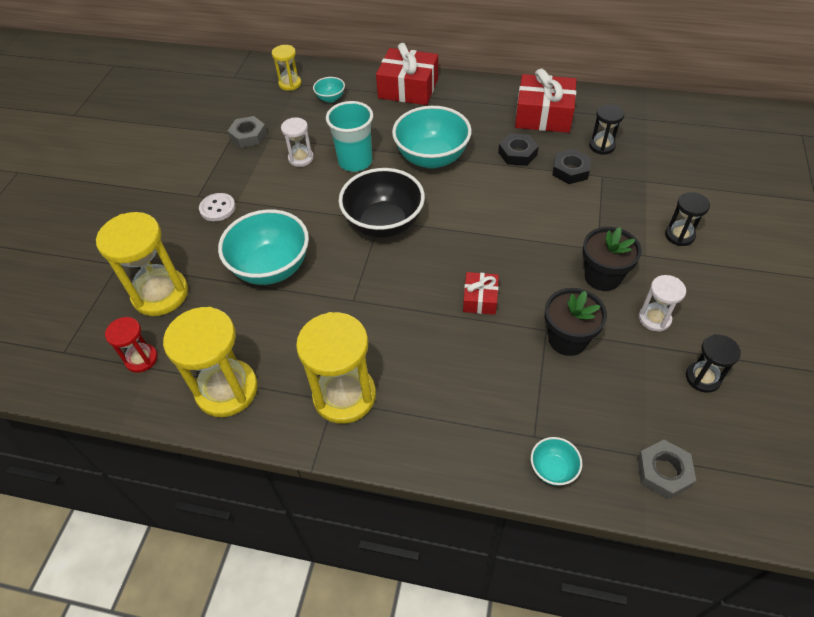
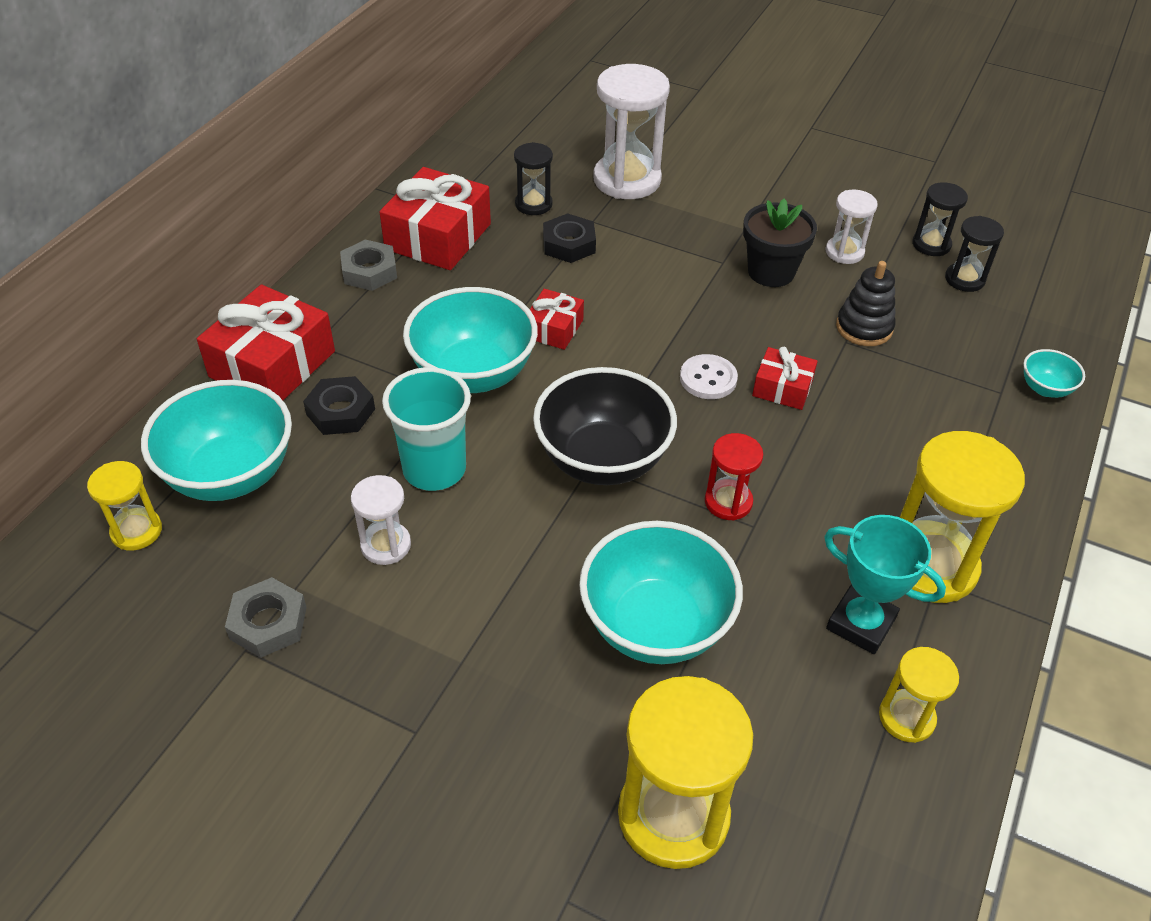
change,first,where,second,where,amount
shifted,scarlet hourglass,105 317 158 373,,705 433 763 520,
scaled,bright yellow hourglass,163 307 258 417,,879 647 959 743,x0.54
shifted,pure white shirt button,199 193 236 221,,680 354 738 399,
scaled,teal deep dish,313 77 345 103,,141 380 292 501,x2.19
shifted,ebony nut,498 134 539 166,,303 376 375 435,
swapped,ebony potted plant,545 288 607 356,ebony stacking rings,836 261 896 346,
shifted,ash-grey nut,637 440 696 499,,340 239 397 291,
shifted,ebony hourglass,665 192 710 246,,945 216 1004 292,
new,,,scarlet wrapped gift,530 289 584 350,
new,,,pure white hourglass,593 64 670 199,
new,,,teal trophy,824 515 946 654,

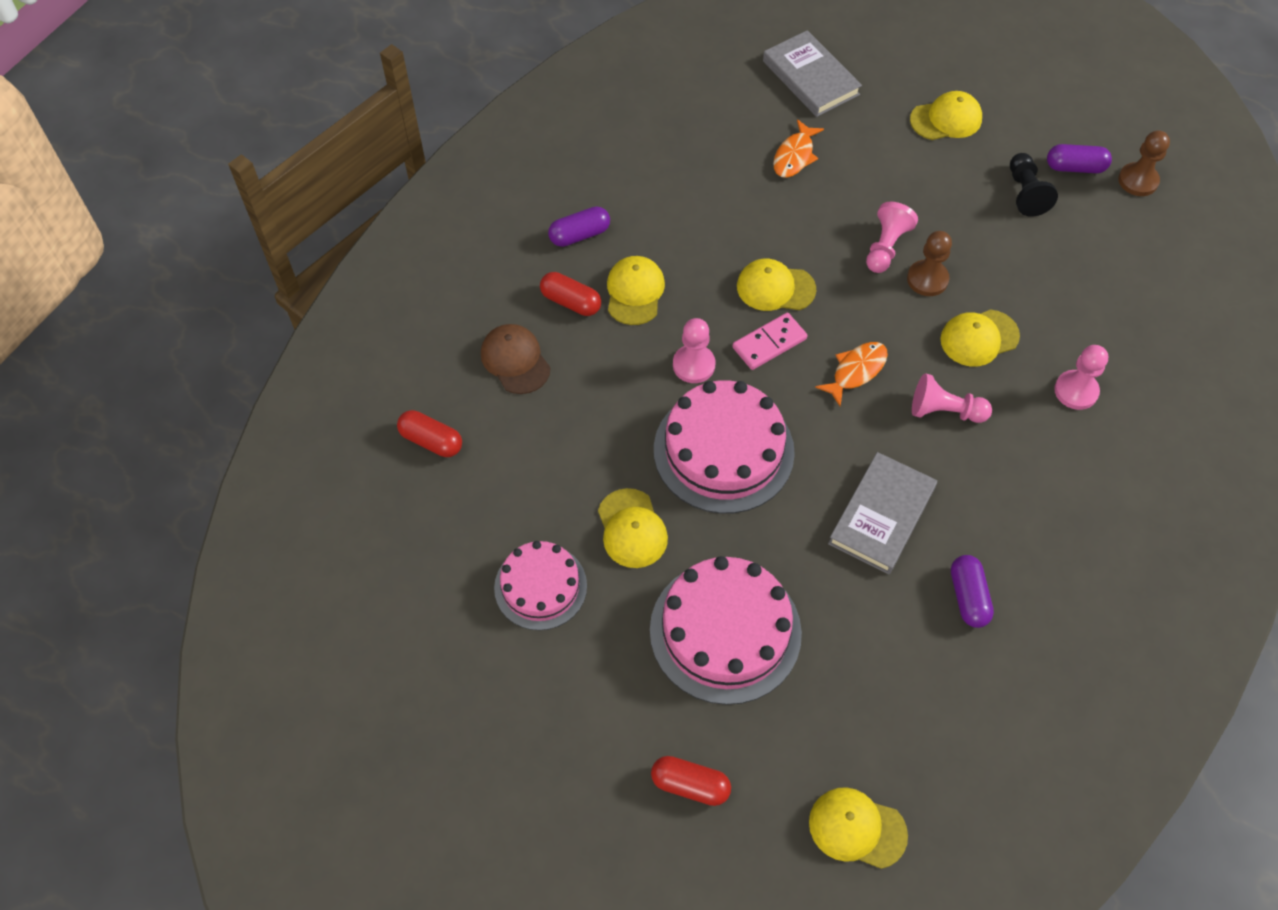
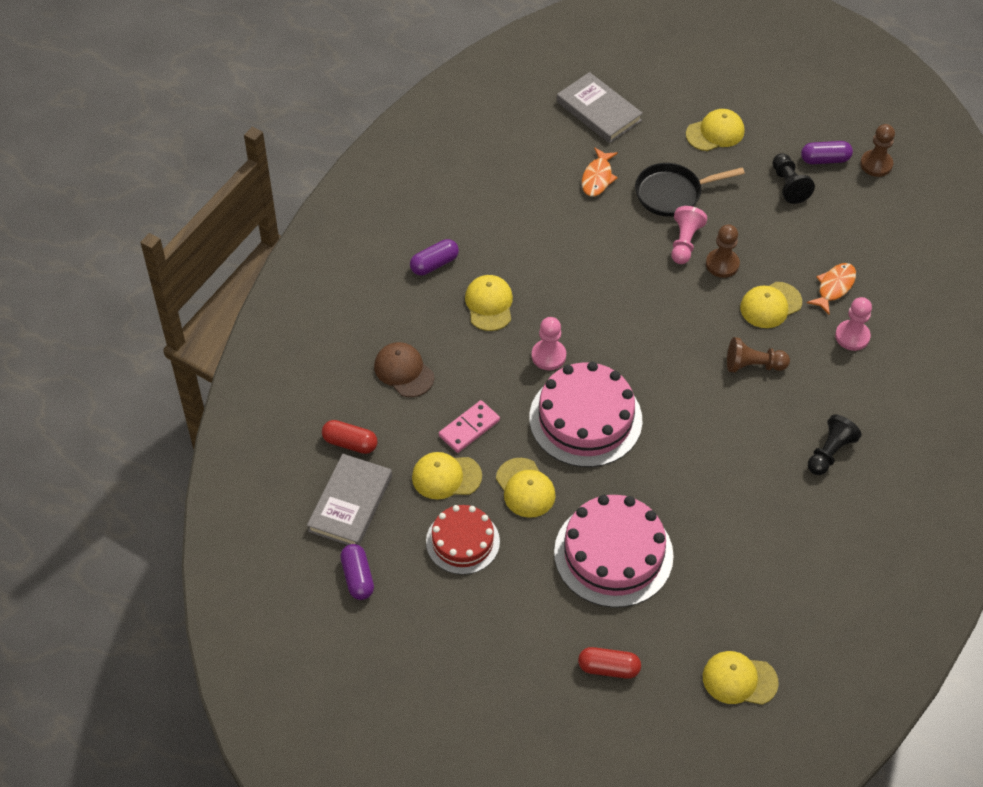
change,first,where,second,where,amount
repainted,rose-pink cake,494 541 587 630,scarlet cake,426 505 500 575,
gone,scarlet pill shape,540 272 601 316,,,
shifted,rose-pink domino piece,732 313 807 370,,439 400 500 453,
shifted,bright yellow cap,737 259 816 311,,412 452 482 499,
shifted,bright orange fish,815 342 888 406,,807 263 856 315,
shifted,ash-grey hardback,828 452 937 574,,307 454 392 546,
repainted,rose-pink pawn,912 373 992 423,russet pawn,727 337 790 372,
shifted,royal purple pill shape,951 555 994 628,,340 544 374 600,
new,,,ebony skillet,635 163 745 217,
new,,,ebony pawn,808 414 862 475,

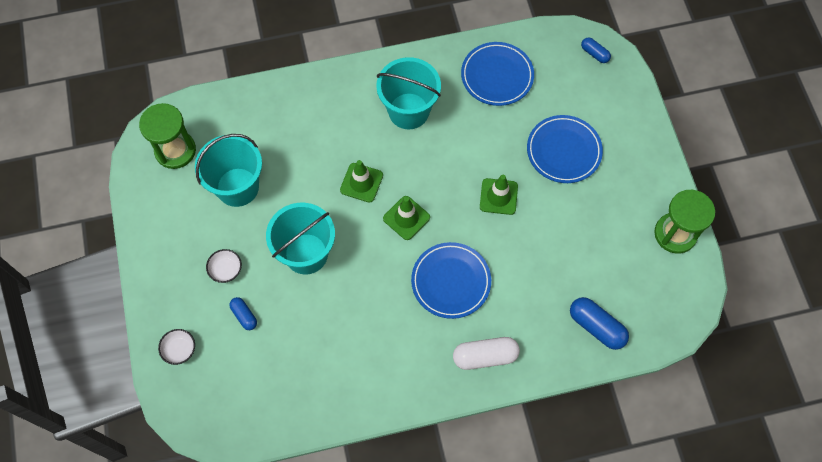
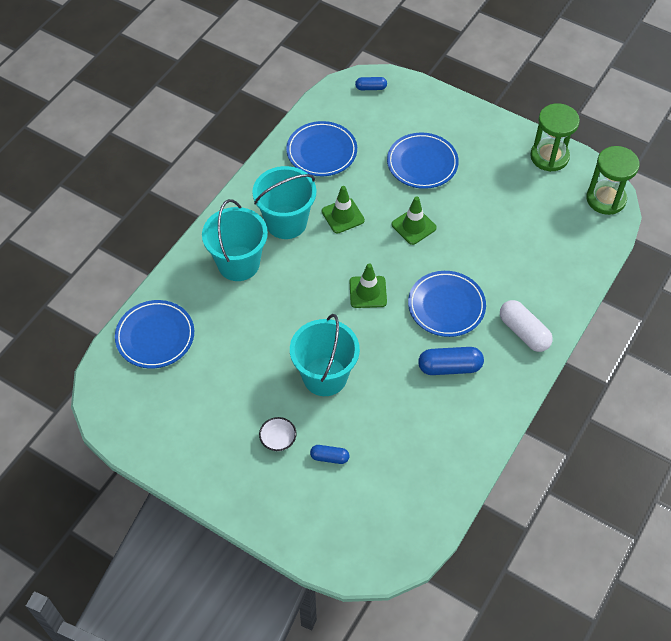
change,first,where,second,where,amount
shifted,leaf-green hourglass,139 103 196 169,,586 146 640 215,
gone,pure white deep dish,158 329 195 365,,,
shifted,teal sand bucket,195 134 262 207,,202 199 268 281,
shifted,leaf-green safety cone,340 160 383 203,,322 186 365 234,
rotated,pure white pill shape,453 337 520 370,,500 300 553 352,75 degrees counterclockwise
shifted,royal blue pill shape,570 297 629 350,,418 347 484 375,
new,,,royal blue dinner plate,115 300 194 369,

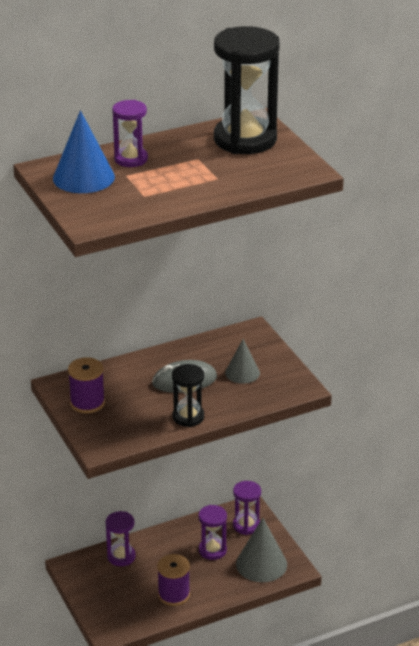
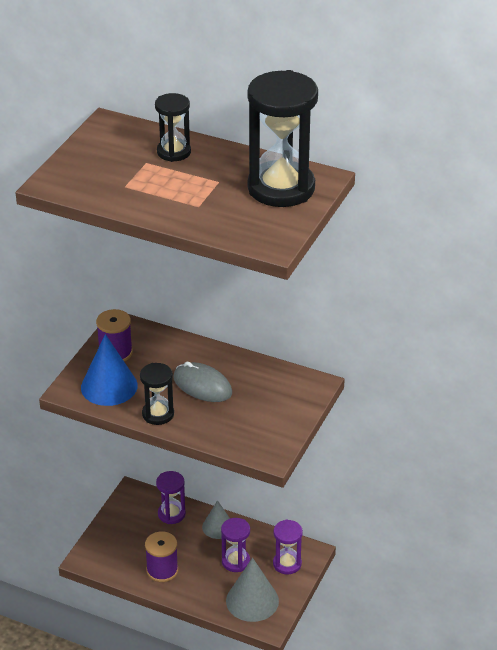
change,first,where,second,where,amount
shifted,royal blue solid cone,53 110 115 193,,81 334 138 406,
repainted,royal purple hourglass,112 100 148 167,ebony hourglass,155 93 191 162,
shifted,ash-grey solid cone,225 339 260 384,,202 500 230 539,

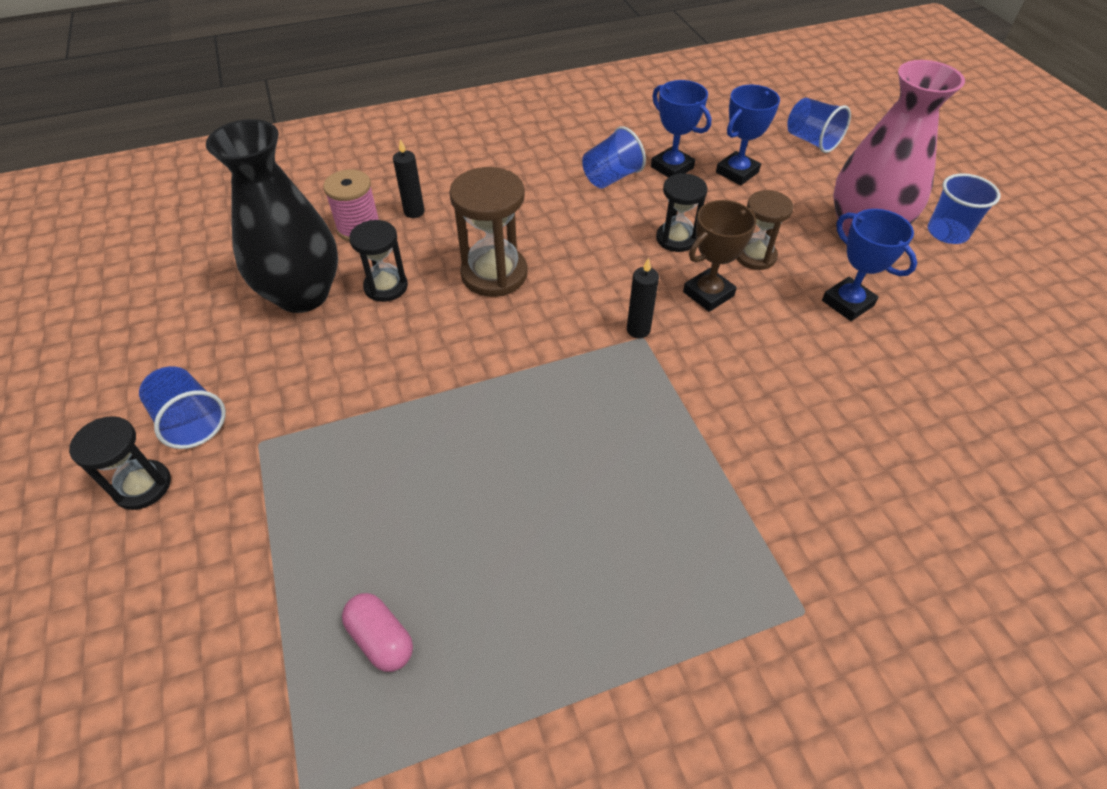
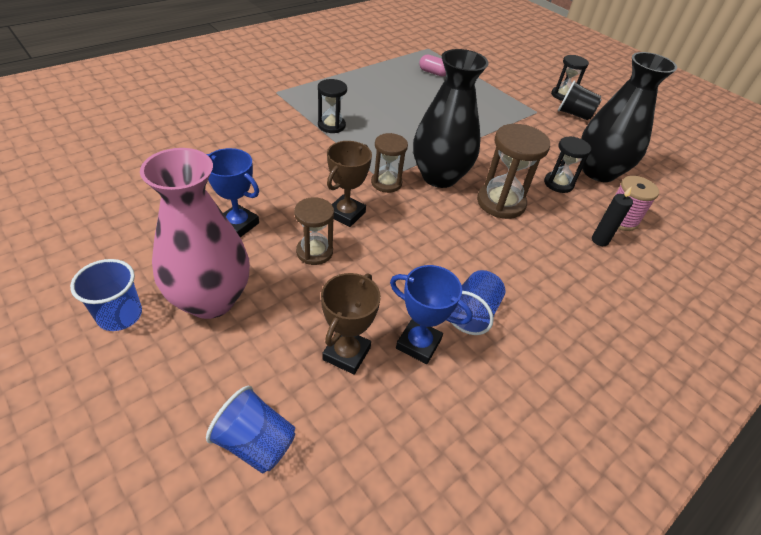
change,first,where,second,where,amount
repainted,royal blue cup,139 366 226 449,ebony cup,558 80 602 120,
swapped,ebony wax candle,627 258 659 338,russet hourglass,371 133 408 193,
shifted,ebony hourglass,656 173 708 252,,318 79 347 133,
repainted,royal blue trophy,716 85 780 185,russet trophy,321 273 381 375,
new,,,ebony tall vase,413 49 489 188,

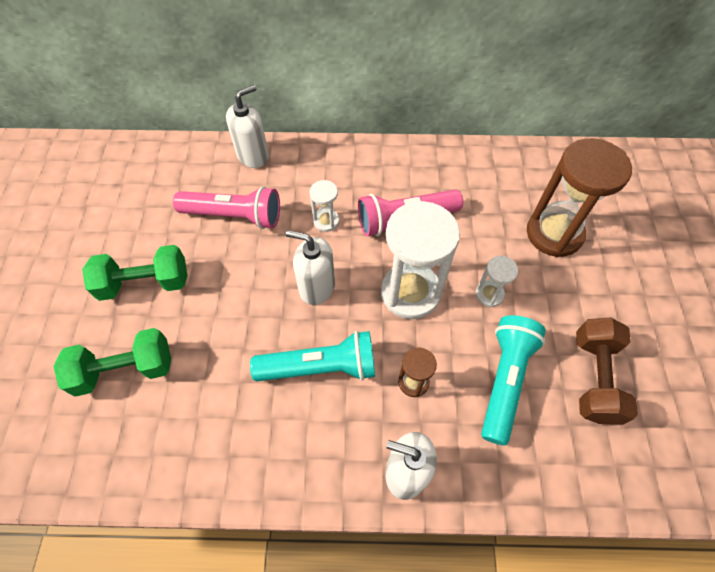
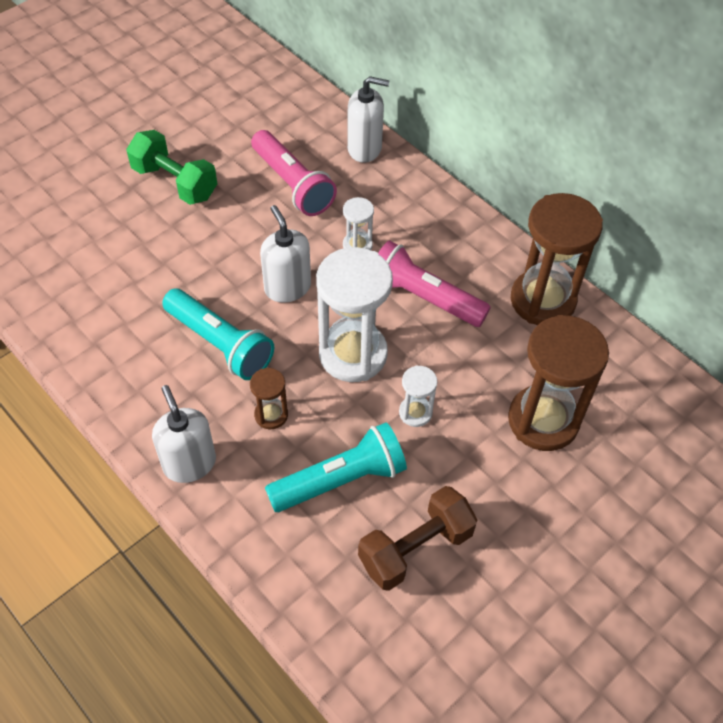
change,first,where,second,where,amount
gone,leaf-green free weight,53 328 171 397,,,
new,,,russet hourglass,511 193 603 325,

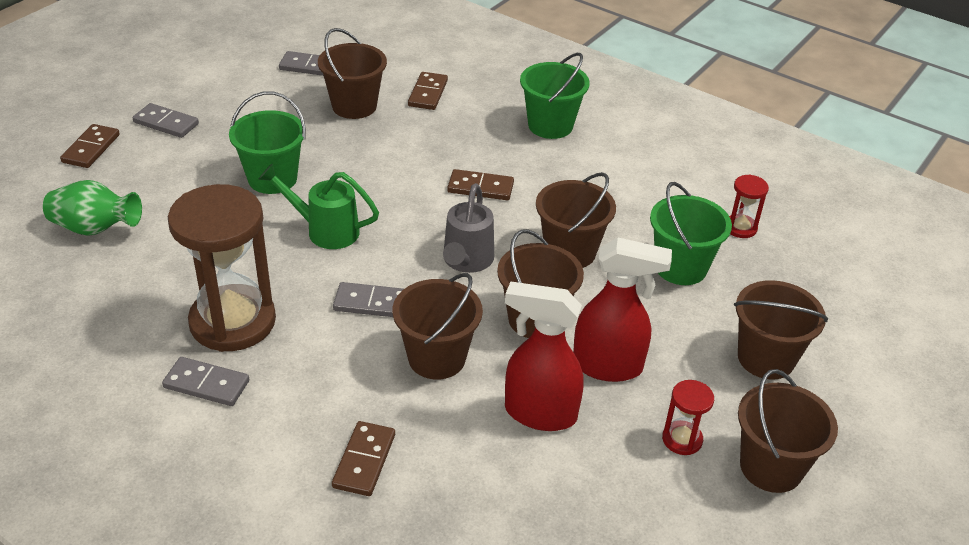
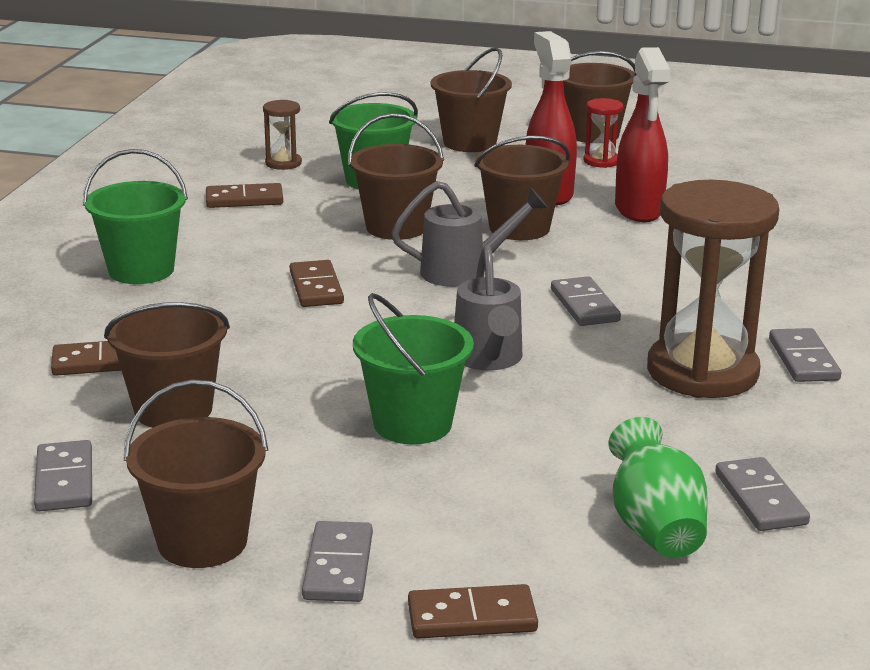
change,first,where,second,where,amount
repainted,leaf-green watering can,258 163 379 249,ash-grey watering can,454 245 523 370,
shifted,russet domino piece,332 421 395 496,,206 183 283 208,
shifted,russet sand bucket,393 273 483 380,,123 380 268 568,
repainted,scarlet hourglass,729 175 769 238,russet hourglass,263 100 302 170,
new,,,ash-grey domino piece,715 457 810 531,

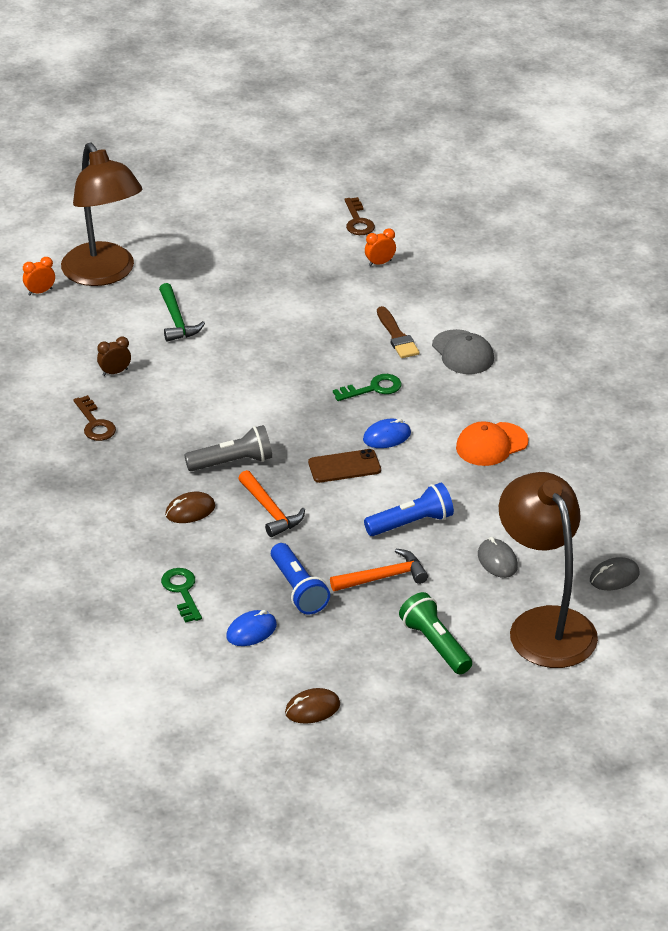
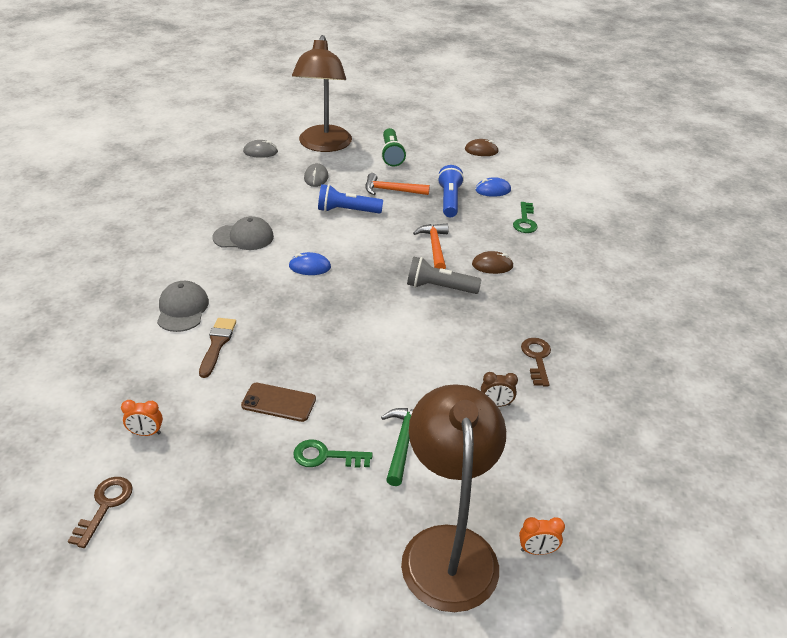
change,first,where,second,where,amount
shifted,russet smartphone,308 449 381 483,,241 383 316 422,
shifted,leaf-green latchkey,333 374 402 401,,293 439 373 468,
repainted,bright orange cap,456 421 529 466,ash-grey cap,212 216 274 250,

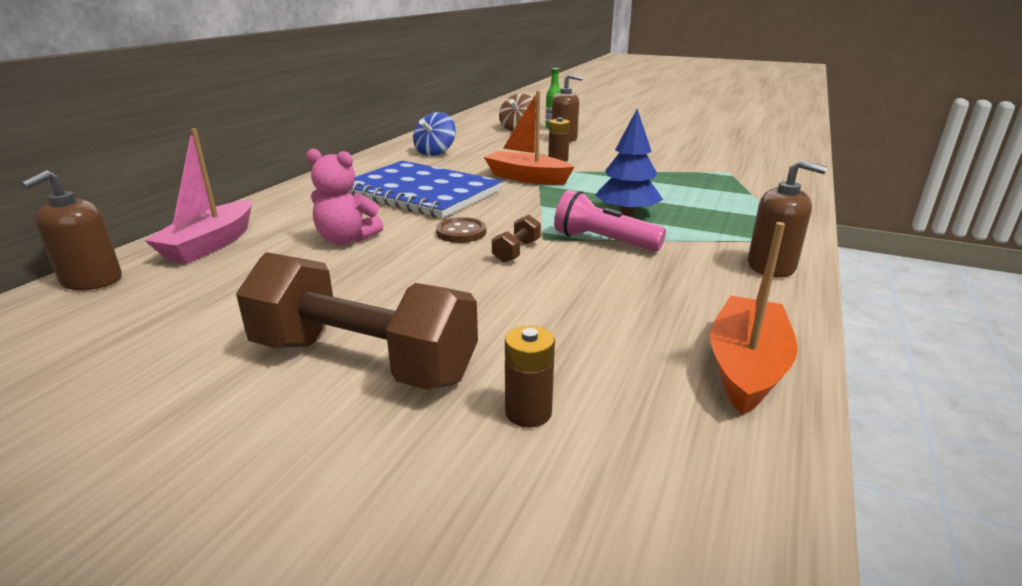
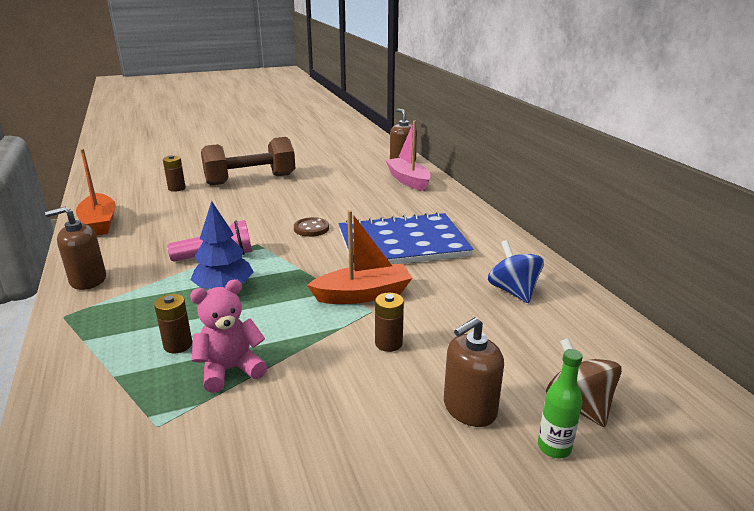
change,first,where,second,where,amount
shifted,rose-pink teddy,306 149 384 245,,190 279 267 393,
gone,russet free weight,492 215 541 263,,,
new,,,russet power cell,154 294 192 353,

